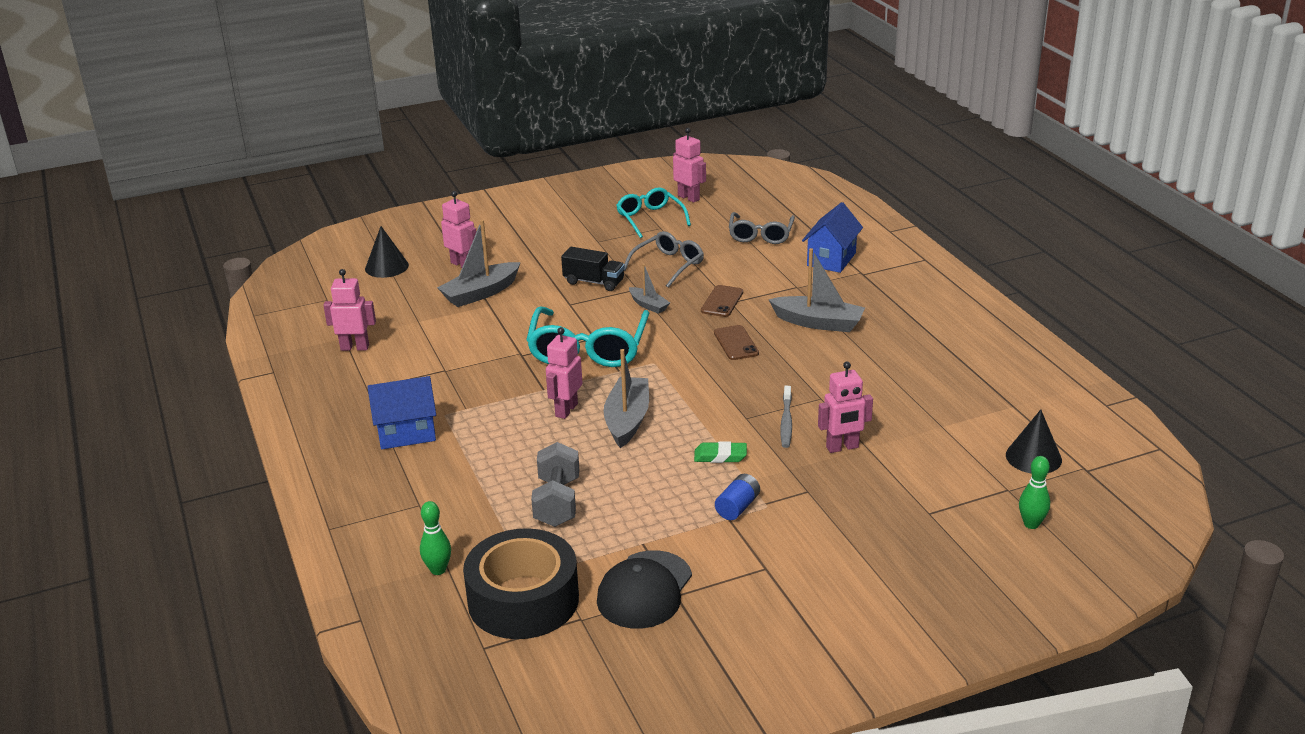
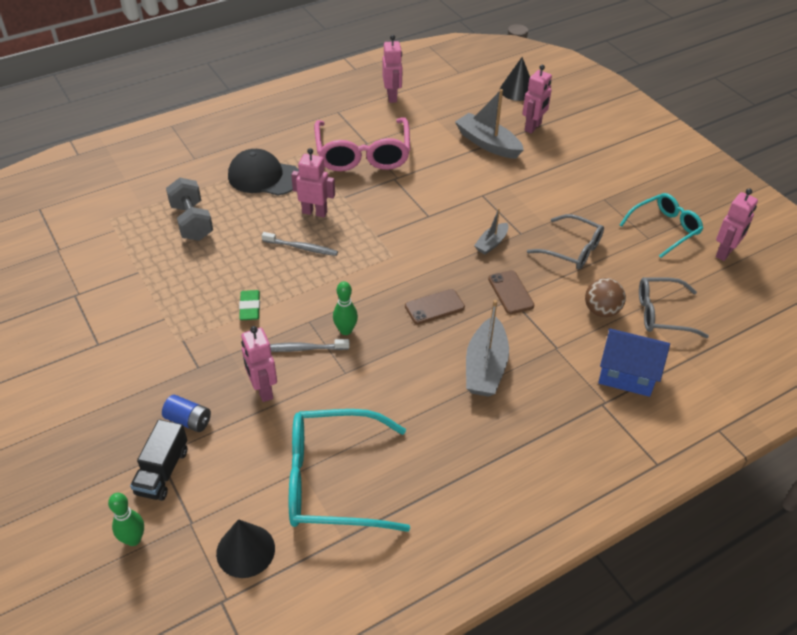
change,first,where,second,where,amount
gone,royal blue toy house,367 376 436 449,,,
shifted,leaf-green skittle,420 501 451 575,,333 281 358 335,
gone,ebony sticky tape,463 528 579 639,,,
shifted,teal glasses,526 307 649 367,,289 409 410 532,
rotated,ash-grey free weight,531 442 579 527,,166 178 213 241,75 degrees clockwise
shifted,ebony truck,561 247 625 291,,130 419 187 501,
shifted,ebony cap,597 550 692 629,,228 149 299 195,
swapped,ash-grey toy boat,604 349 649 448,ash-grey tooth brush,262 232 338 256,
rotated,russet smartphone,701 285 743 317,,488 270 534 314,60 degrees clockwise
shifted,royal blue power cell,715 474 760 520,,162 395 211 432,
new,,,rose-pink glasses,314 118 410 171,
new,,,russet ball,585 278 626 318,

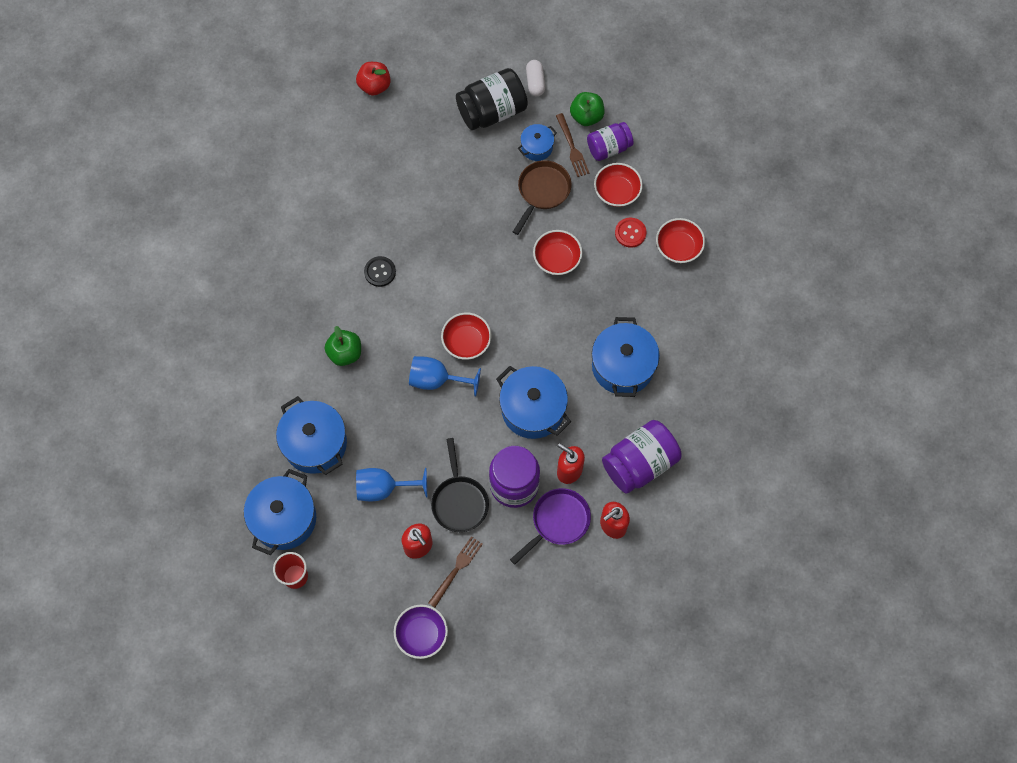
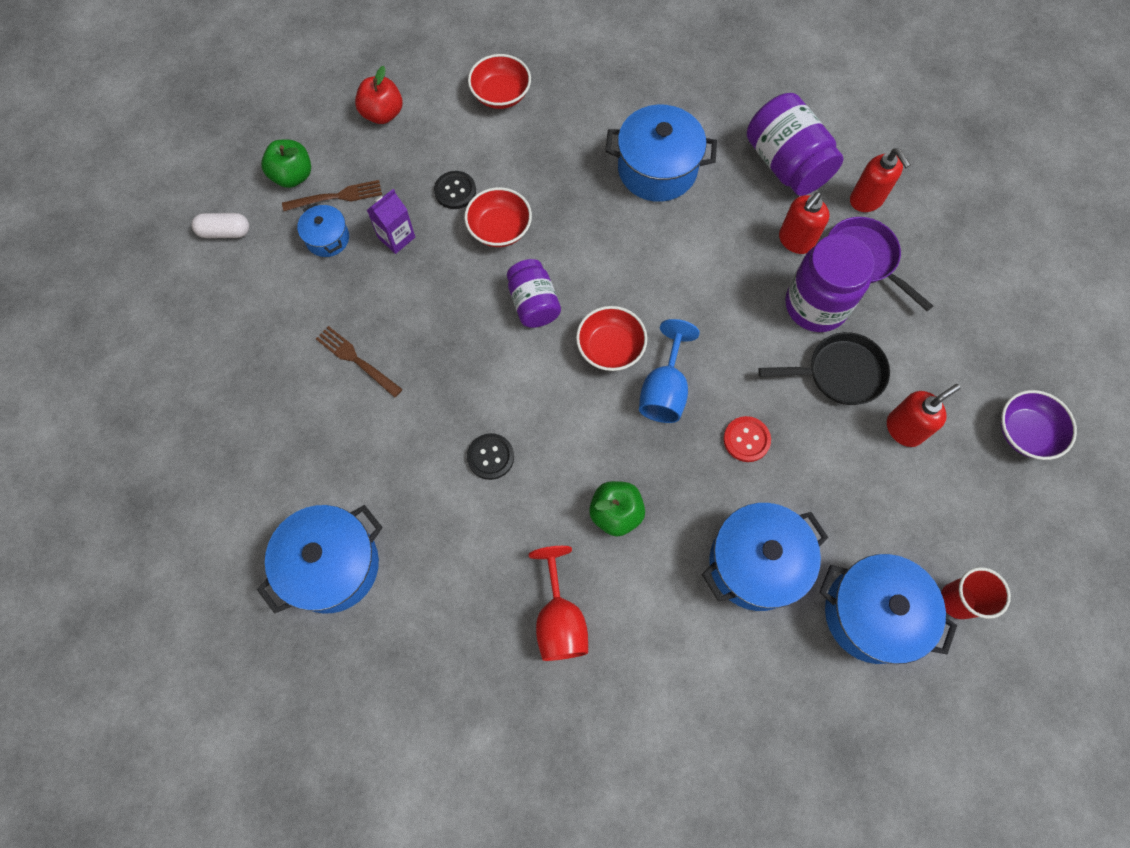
change,first,where,second,where,amount
shifted,scarlet apple,356 62 391 96,,355 66 402 124,
gone,royal blue chalice,356 468 427 501,,,
shifted,russet fork,428 536 483 607,,316 326 402 397,
gone,ebony jam jar,456 68 528 130,,,
shifted,royal blue cooking pot,496 366 571 439,,257 505 383 614,
swapped,russet skillet,513 160 572 235,royal purple carton,367 189 415 254,
shifted,royal purple jam jar,587 122 633 161,,507 259 561 328,
gone,scarlet deep dish,594 163 643 207,,,
shifted,scarlet shirt button,615 218 646 248,,723 416 771 462,
new,,,ebony shirt button,434 171 476 209,
new,,,scarlet chalice,528 546 588 661,

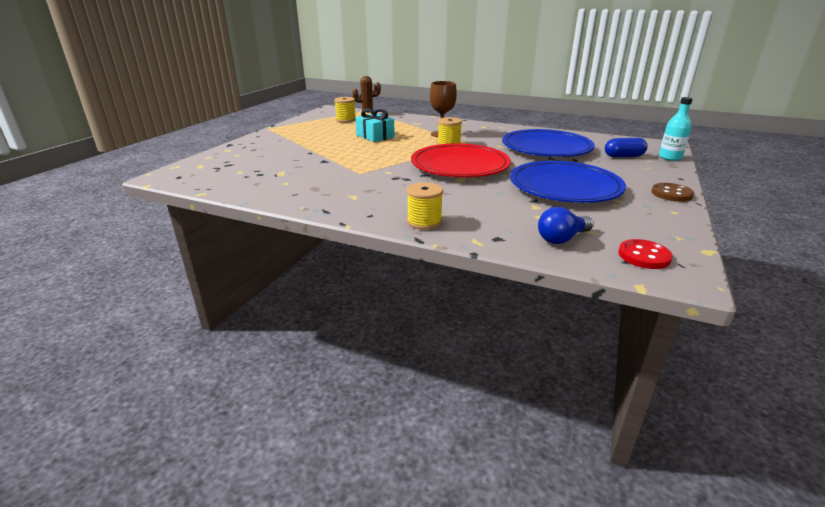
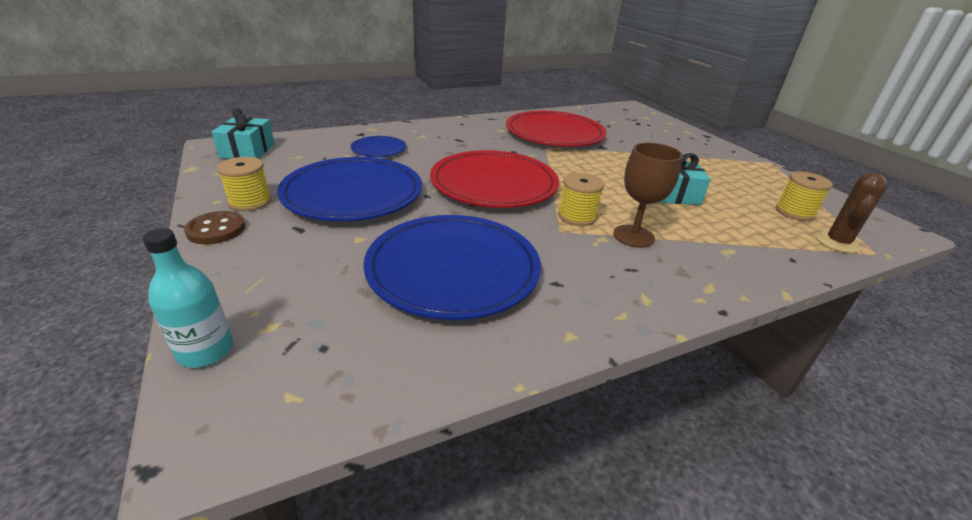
change,first,where,second,where,amount
shifted,bright yellow reel of thread,407 182 443 230,,217 157 271 211,
gone,royal blue light bulb,538 207 594 244,,,
gone,royal blue pill shape,605 138 647 157,,,
swapped,scarlet shirt button,618 239 673 269,teal wrapped gift,211 108 275 159,
new,,,royal blue dinner plate,351 136 407 157,
new,,,scarlet dinner plate,506 111 607 147,

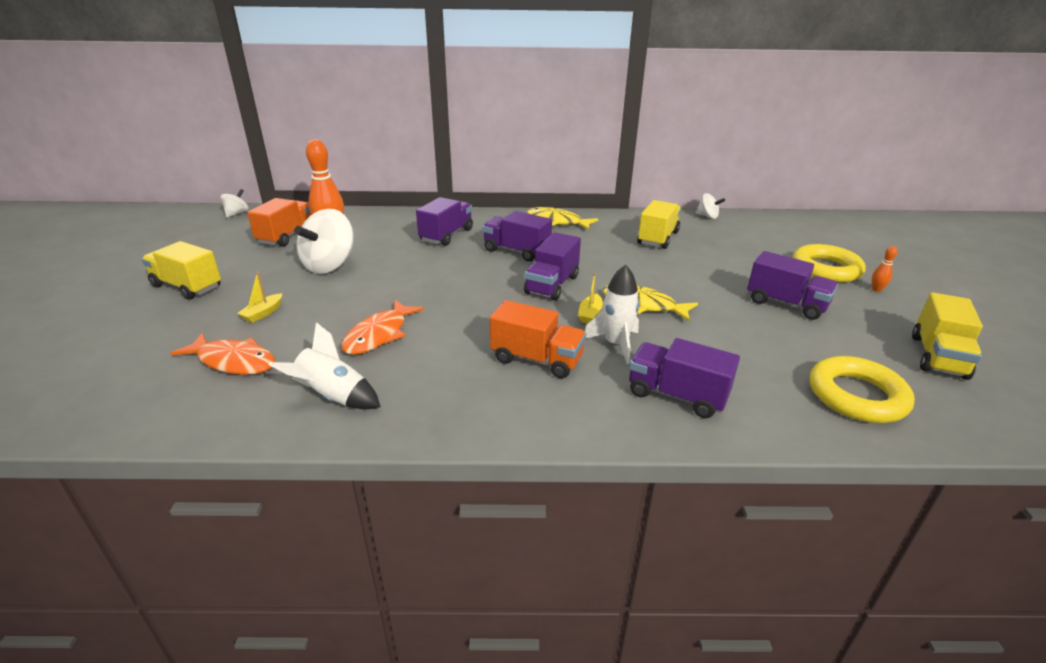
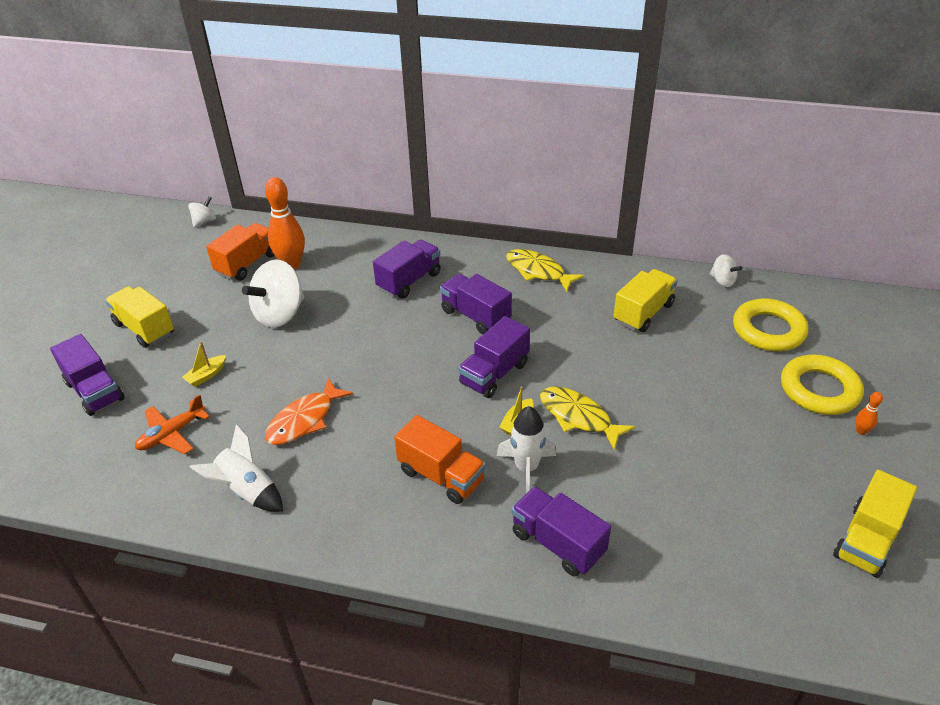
change,first,where,second,where,amount
swapped,bright orange fish,170 333 275 375,bright orange plane,135 394 210 454,
shifted,royal purple truck,747 251 838 320,,50 334 124 416,
shifted,bright yellow hoop,810 356 915 423,,733 298 808 352,

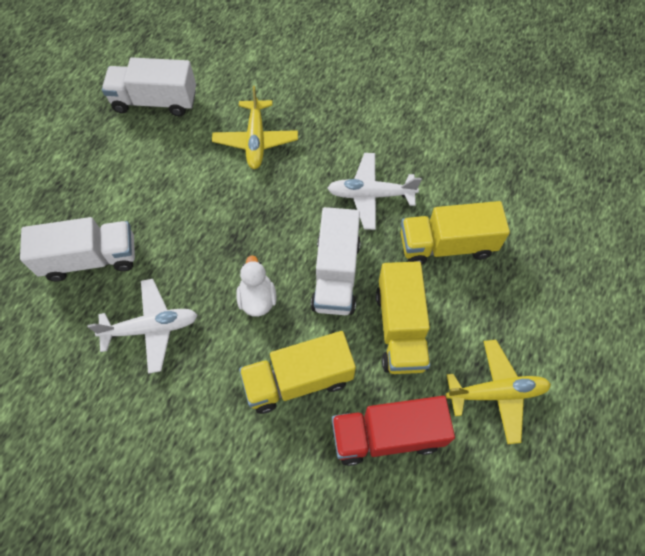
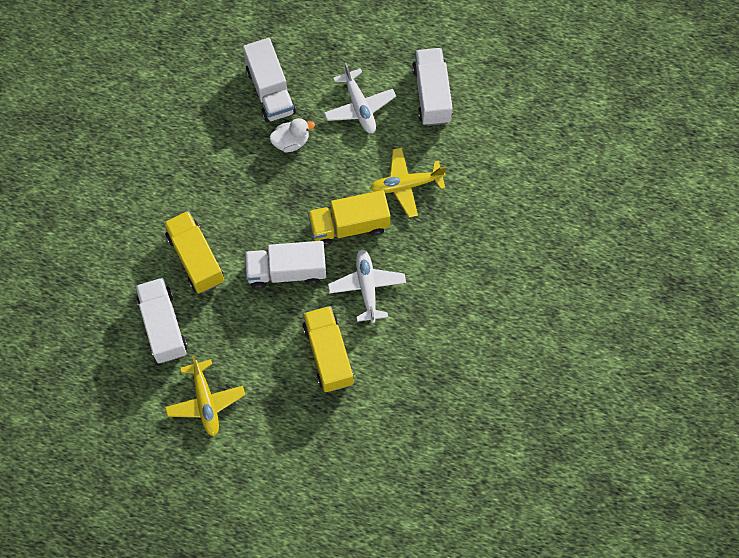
change,first,where,second,where,amount
shifted,pure white plane,87 279 198 374,,324 63 396 134,
shifted,pure white rubber duck,236 255 277 317,,270 118 315 153,
repainted,scarlet truck,332 396 455 466,pure white truck,135 278 187 363,
shifted,bright yellow truck,376 261 430 374,,308 190 390 246,

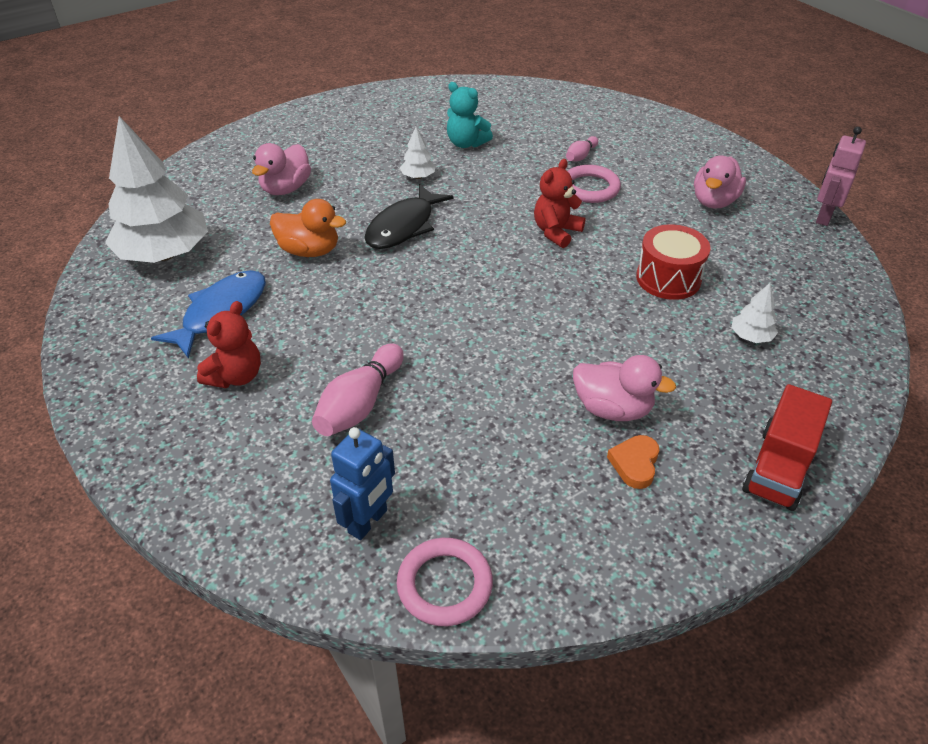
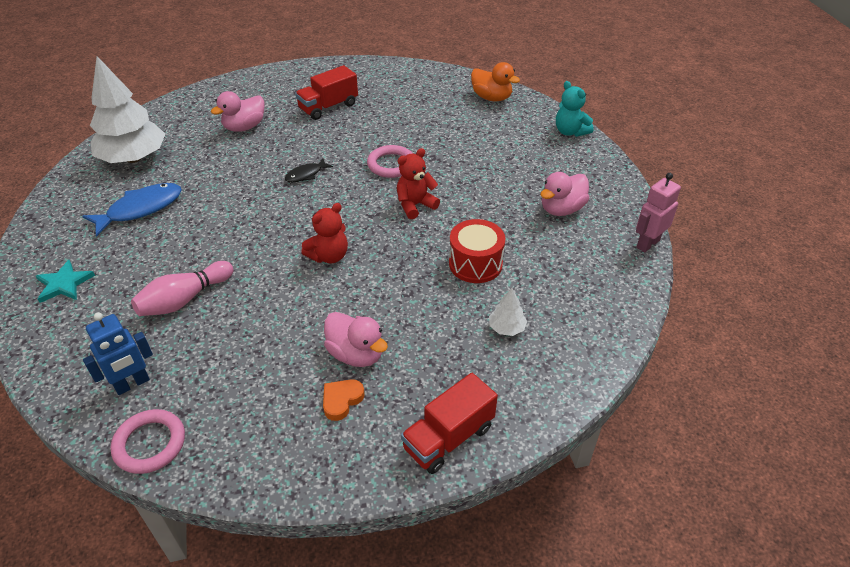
change,first,where,second,where,amount
shifted,scarlet teddy,197 301 261 388,,301 203 348 263,
shifted,bright orange rubber duck,270 199 346 257,,471 62 520 101,
scaled,ebony fish,365 184 454 249,,284 158 333 182,x0.55
gone,pure white fir tree,400 127 436 179,,,
shifted,teal teddy,447 82 493 148,,556 81 594 137,
gone,rose-pink skittle,566 136 598 161,,,
shifted,rose-pink hoop,567 165 621 203,,367 145 413 178,
new,,,teal five-pointed star,36 260 95 303,
new,,,scarlet truck,295 65 358 120,

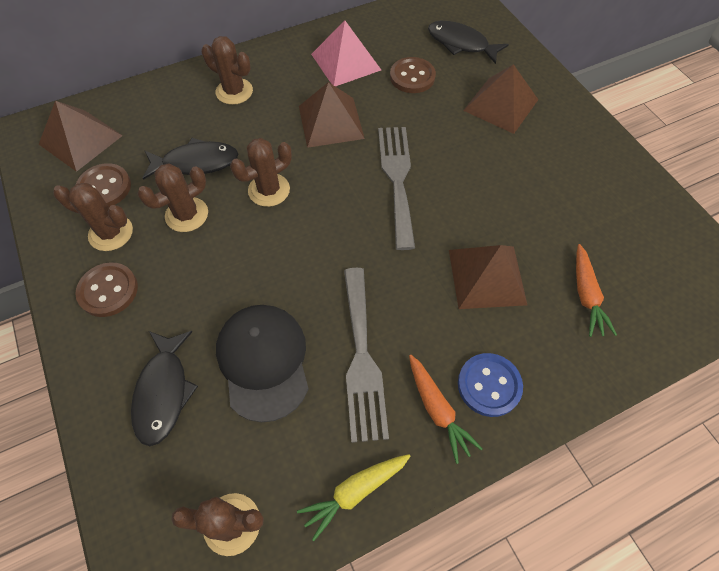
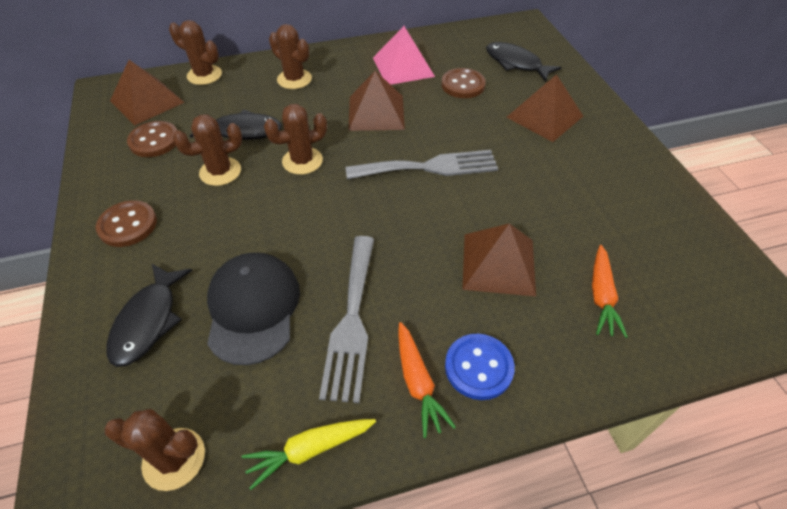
change,first,where,second,where,amount
shifted,russet cactus,53 183 133 251,,169 20 222 85,
rotated,ash-grey fork,378 127 415 250,,345 150 498 179,75 degrees clockwise

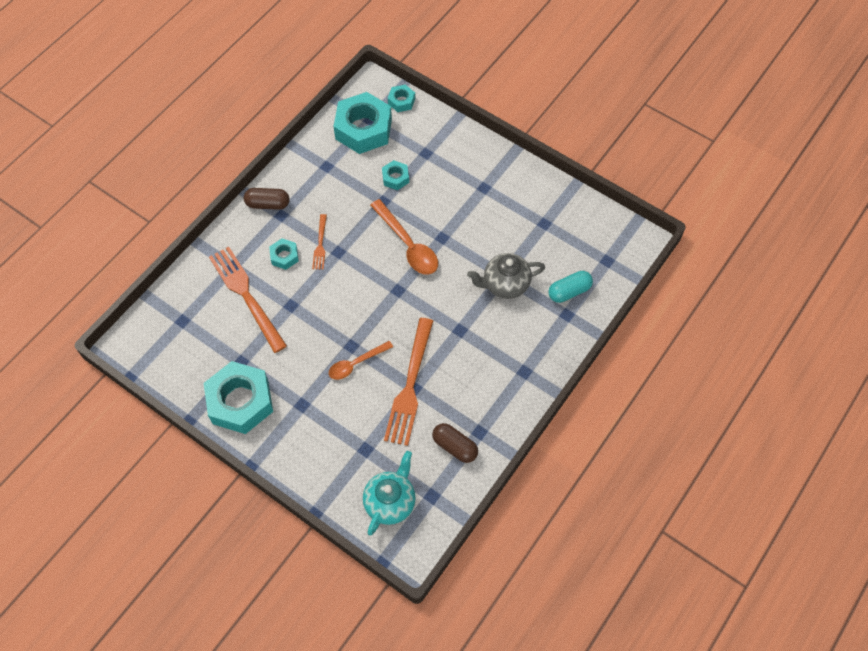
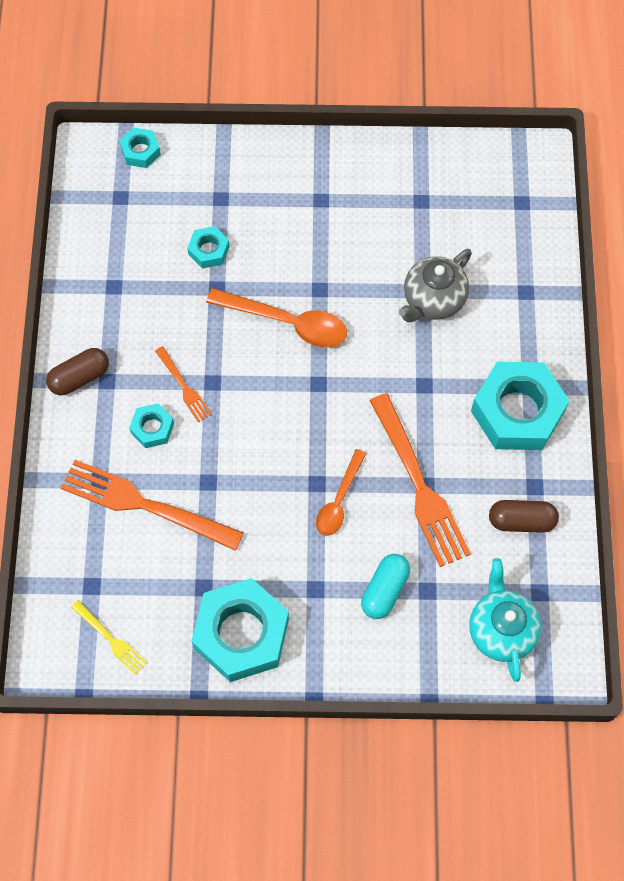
change,first,where,second,where,amount
shifted,teal nut,334 92 392 154,,471 362 570 450,
shifted,teal pill shape,548 271 593 303,,361 554 410 619,
new,,,bright yellow fork,71 600 147 675,

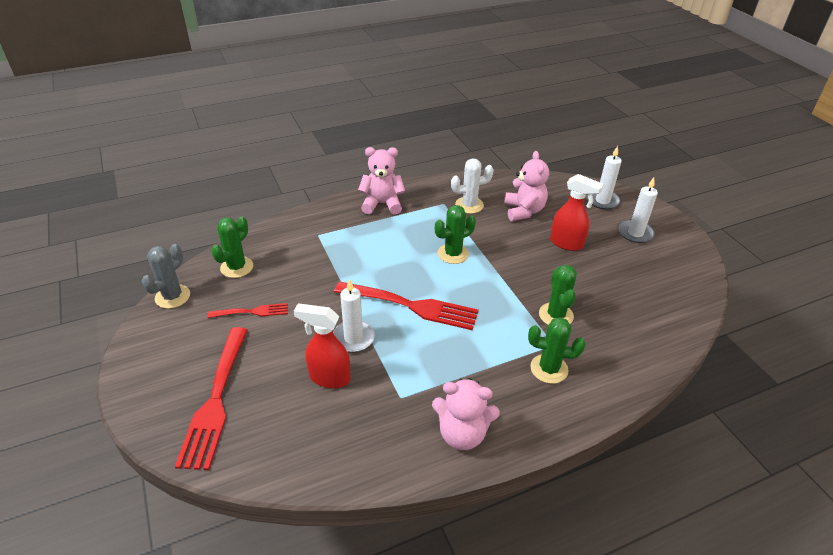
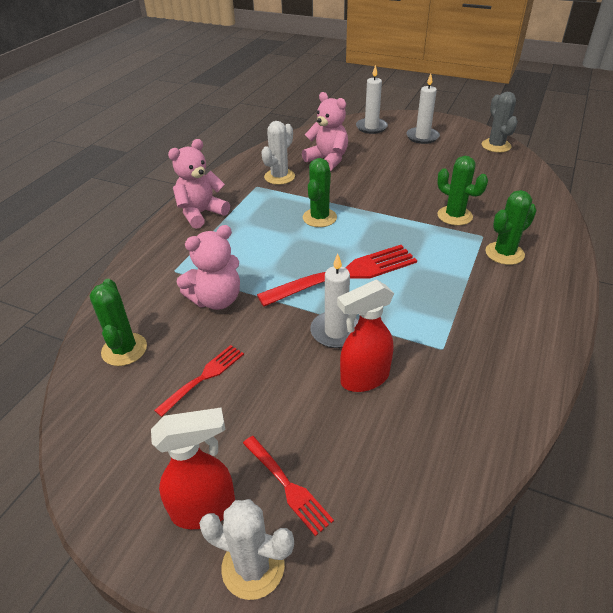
change,first,where,second,where,amount
shifted,ash-grey cactus,142 244 190 309,,482 92 518 153,
scaled,scarlet fork,175 327 248 470,,243 436 334 536,x0.52
shifted,rose-pink teddy,432 378 500 450,,177 225 240 310,
shifted,scarlet spray cleaner,550 174 604 251,,151 408 235 529,
new,,,pure white cactus,199 499 294 600,

